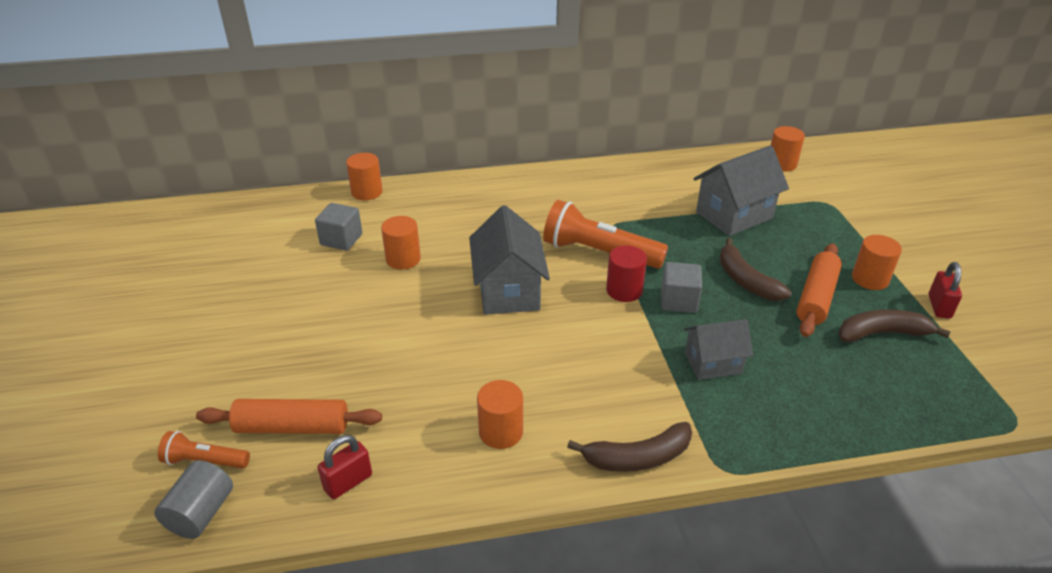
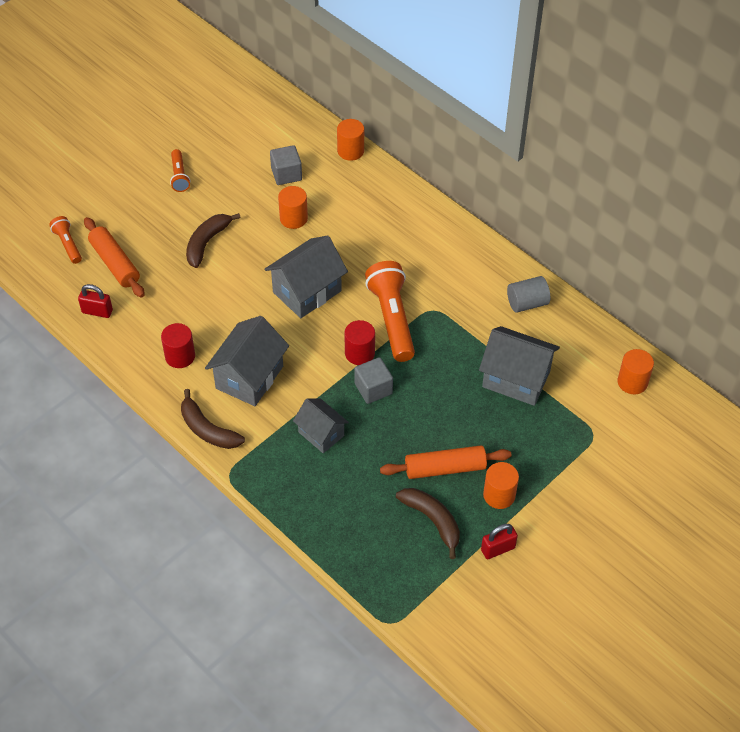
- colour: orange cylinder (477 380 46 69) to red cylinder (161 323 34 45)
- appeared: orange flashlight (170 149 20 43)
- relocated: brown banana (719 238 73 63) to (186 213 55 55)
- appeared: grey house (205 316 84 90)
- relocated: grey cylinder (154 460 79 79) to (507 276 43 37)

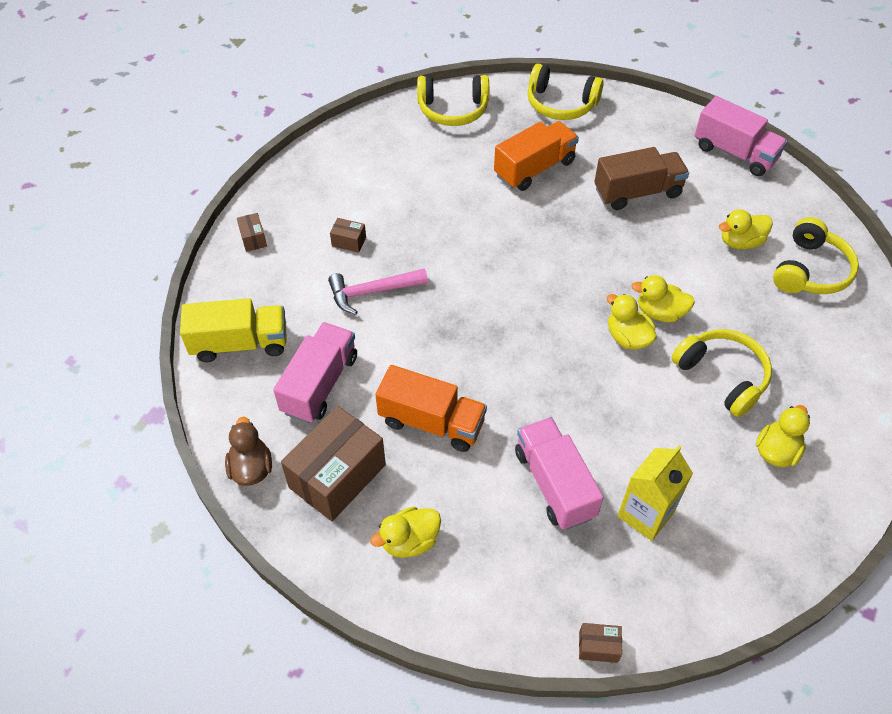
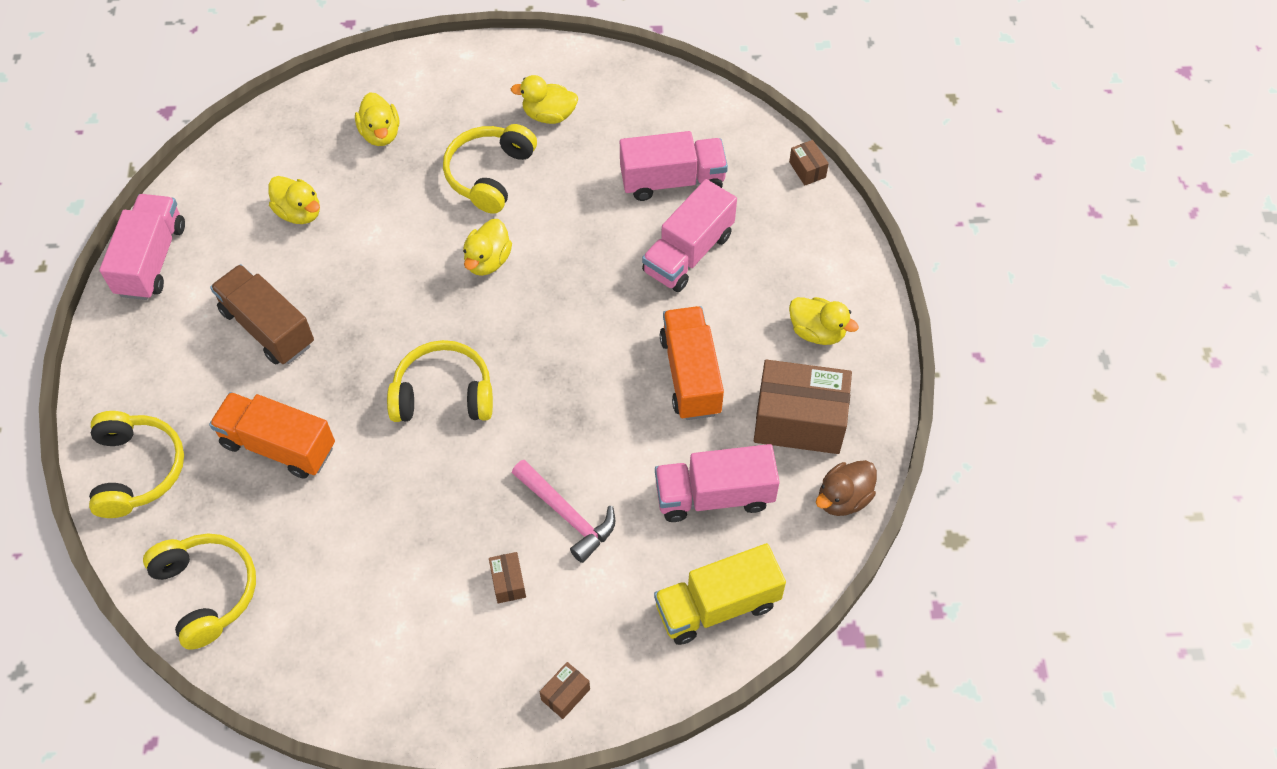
- relocated: yellow duck (631 275 64 47) to (355 92 44 54)
- relocated: yellow headphones (773 217 86 77) to (387 340 106 82)
- exchanged: yellow carton (617 445 76 96) to pink truck (620 131 108 70)
- spun: yellow truck (180 298 107 64) = (654 543 132 102) 75 degrees counterclockwise

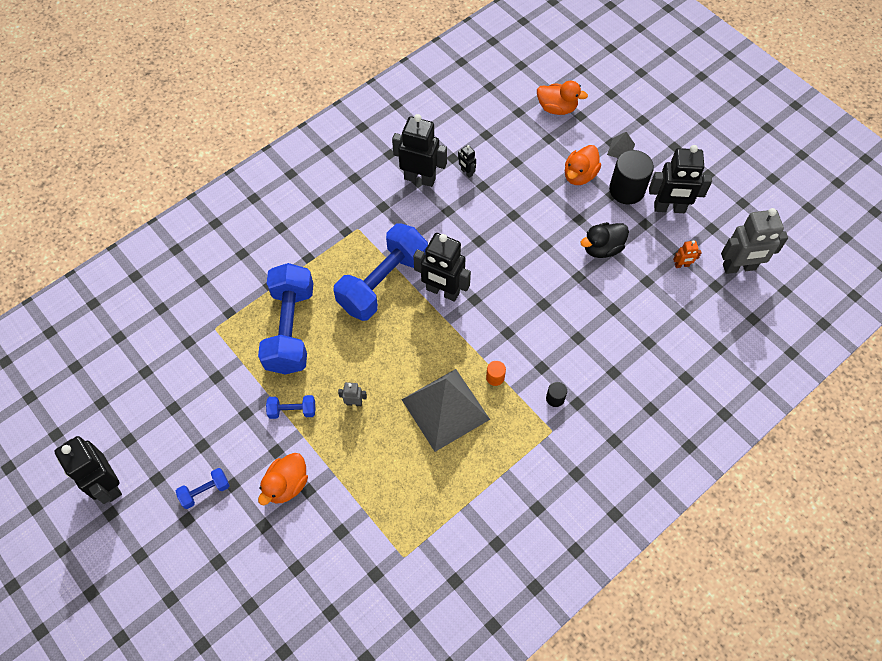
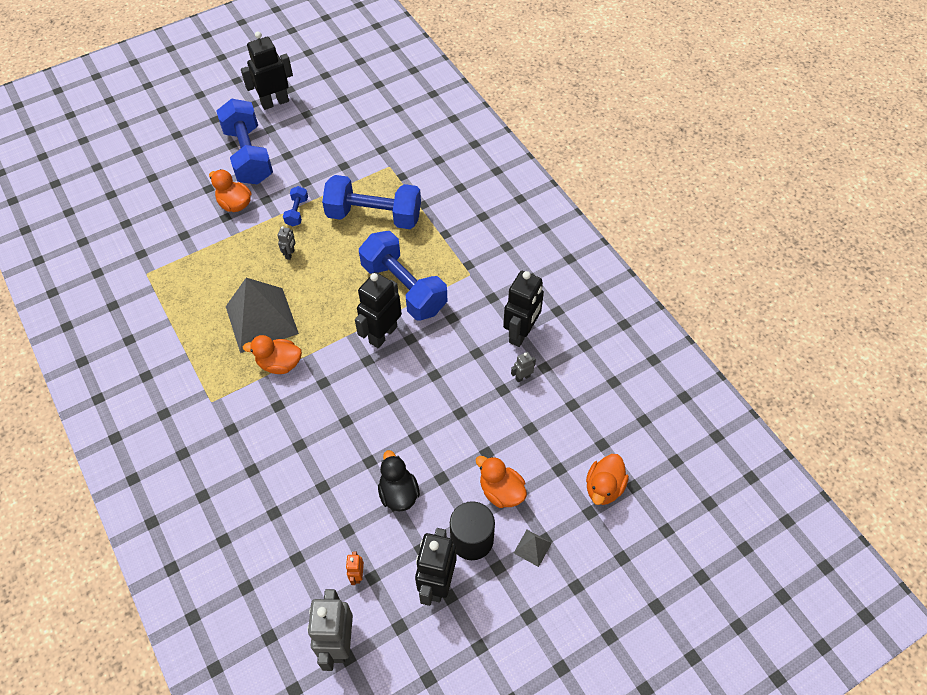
- size: blue dumbbell (176 468 54 41) = (216 98 57 86) x2.30
- exchanged: orange cylinder (486 361 20 25) to orange duck (243 335 59 39)
- colour: black robot (458 145 18 33) to grey robot (511 352 25 31)
- missing: black cylinder (546 382 21 25)

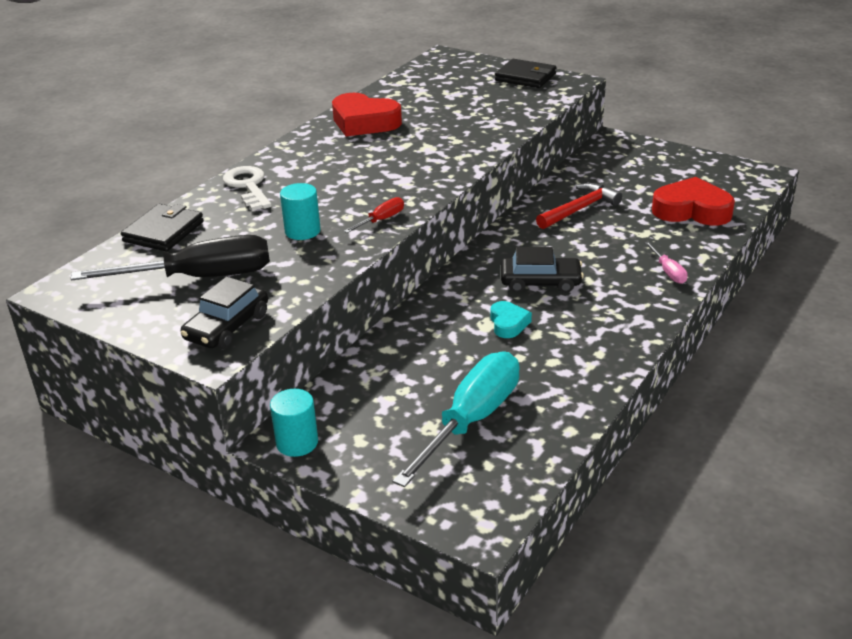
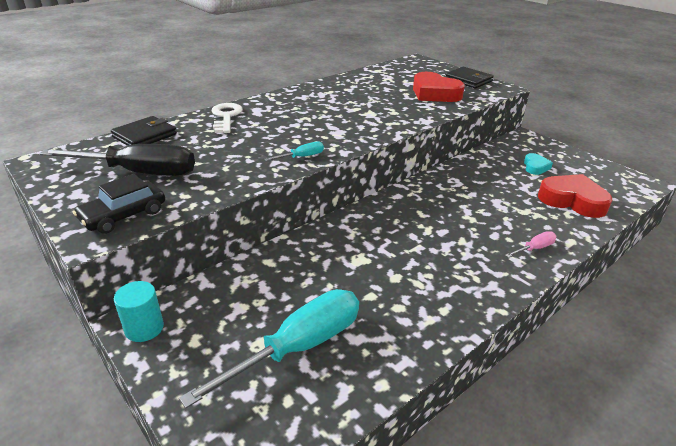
- colour: red screwdriver (344 197 60 36) to turquoise screwdriver (264 141 60 20)
- relocated: red heart (332 93 70 43) to (413 72 52 30)
- spun: pink screwdriver (645 242 43 42) = (505 231 51 27) 120 degrees counterclockwise
- relocated: turquoise heart (491 301 41 37) to (524 153 29 22)
- missing: turquoise cylinder (280 183 41 57)
- missing: black car (501 247 83 46)
- missing: red hammer (536 183 86 46)

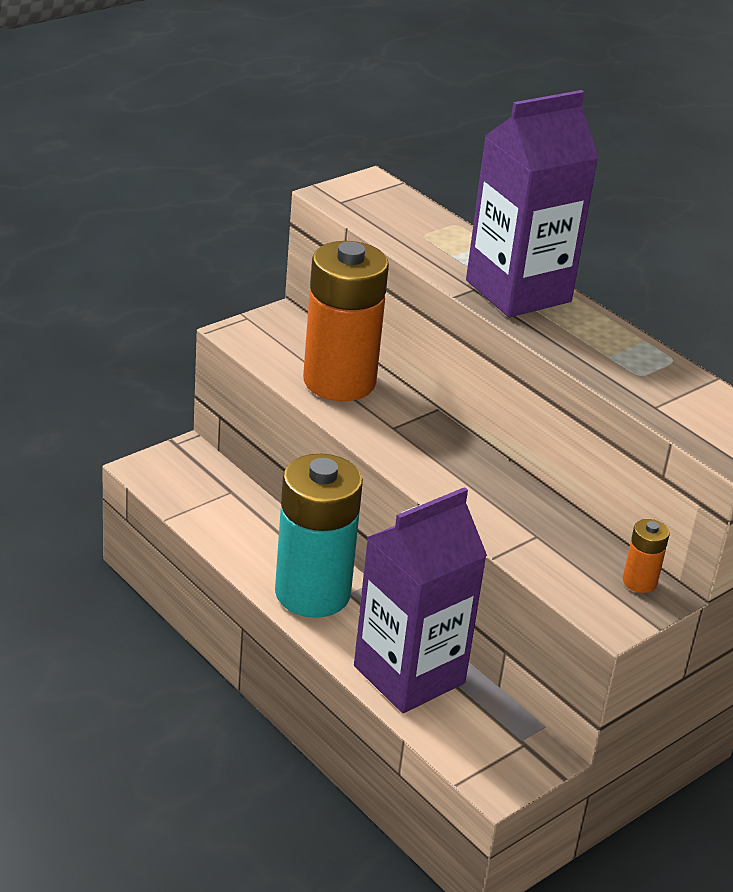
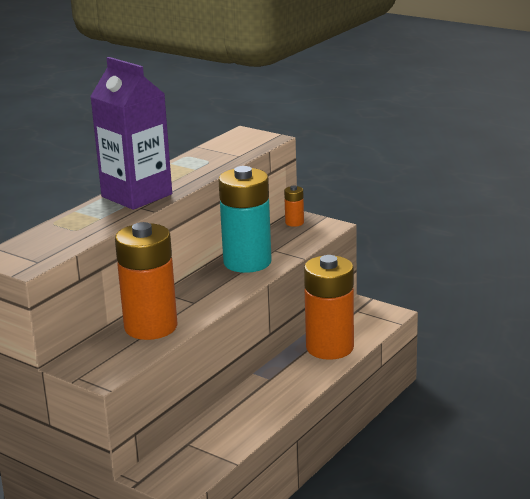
- relocated: turquoise battery (275 454 88 164) to (218 166 54 107)
- exchanged: purple carton (354 487 133 226) to orange battery (304 255 50 105)

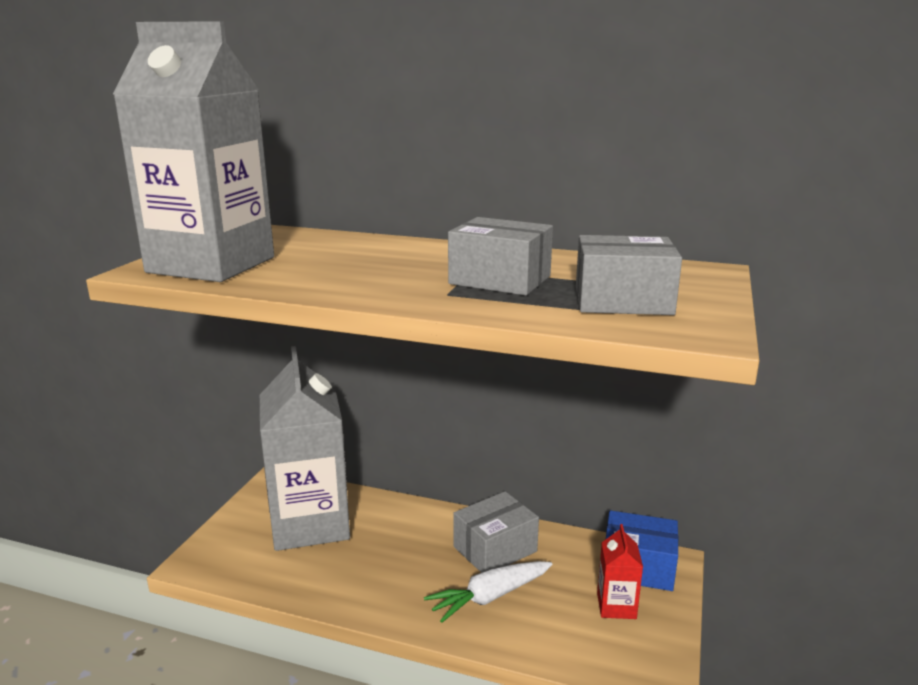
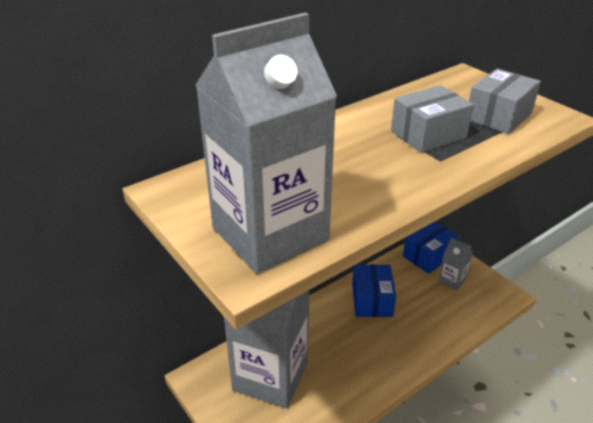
- colour: grey box (453 491 86 81) to blue box (352 264 44 53)
- colour: red carton (597 524 46 95) to grey carton (438 238 35 53)
- missing: white carrot (424 561 128 62)

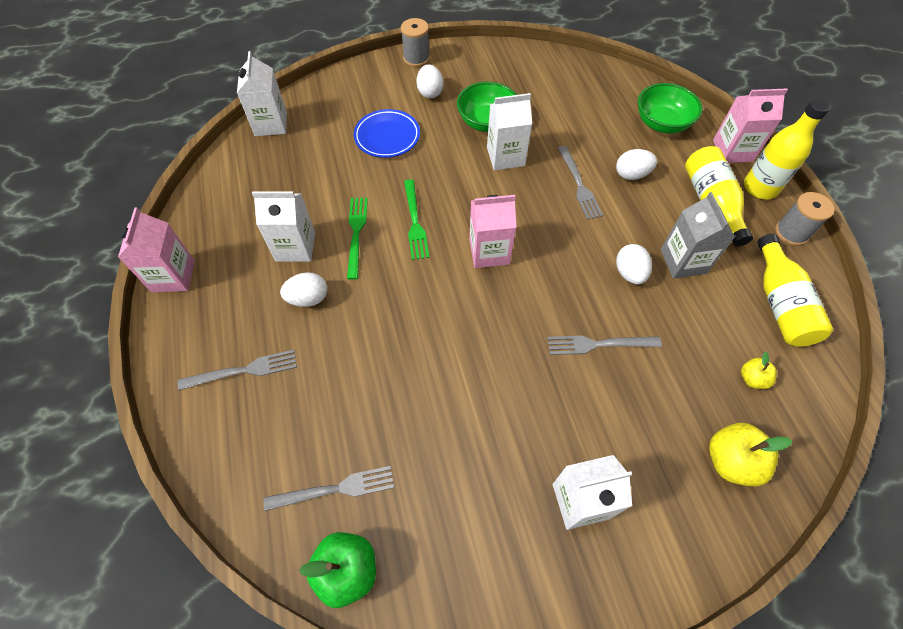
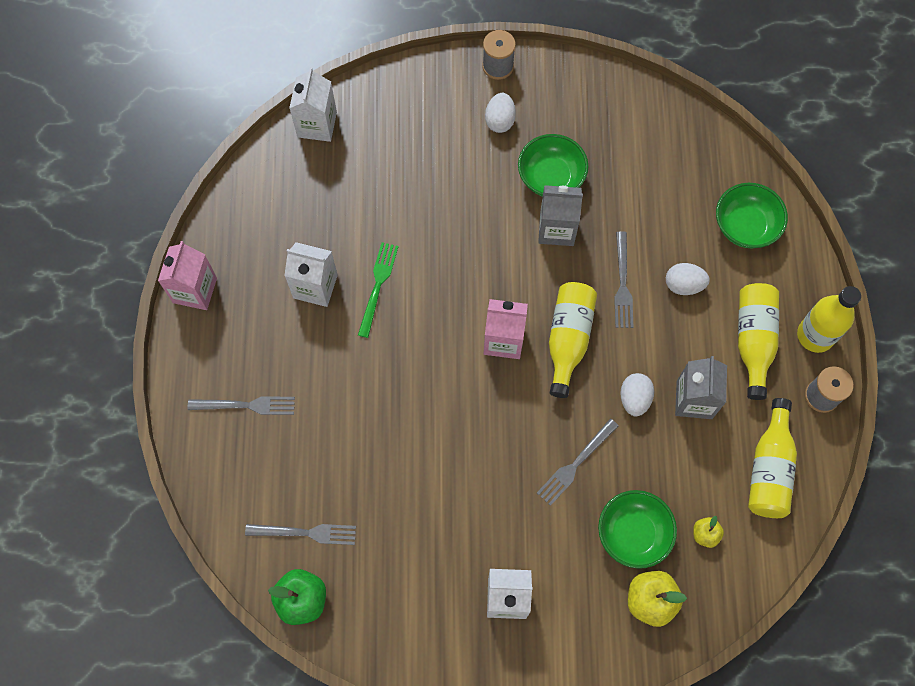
- spun: grey fork (547 336 115 19) = (537 419 82 87) 60 degrees counterclockwise
- colour: white carton (487 93 45 77) to grey carton (538 185 45 61)
- appeared: yellow bottle (549 282 48 116)
- appeared: green bowl (598 490 79 79)
- missing: white egg (280 272 47 35)
- missing: blue plate (354 109 66 49)
- missing: green fork (404 179 25 81)
- missing: pink carton (713 89 75 74)

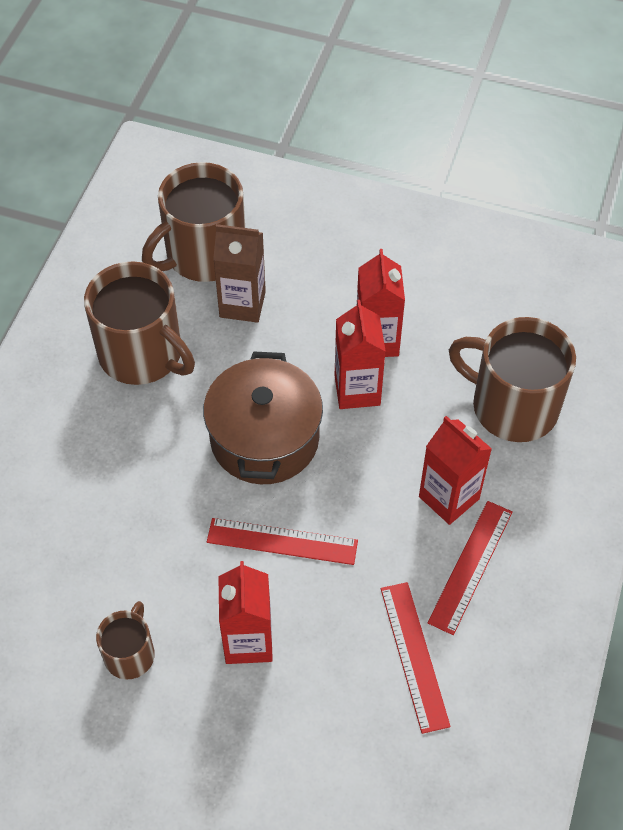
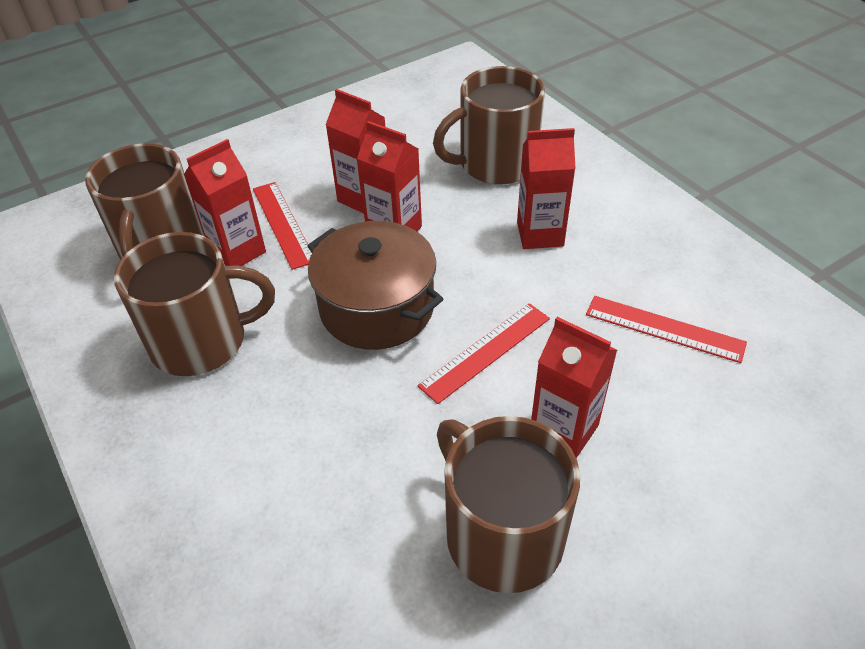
- colour: brown carton (213 224 53 99) to red carton (184 139 82 127)
- relocated: red ruler (427 501 86 134) to (253 182 59 88)
- size: brown mug (96 601 59 79) = (437 416 143 177) x1.90

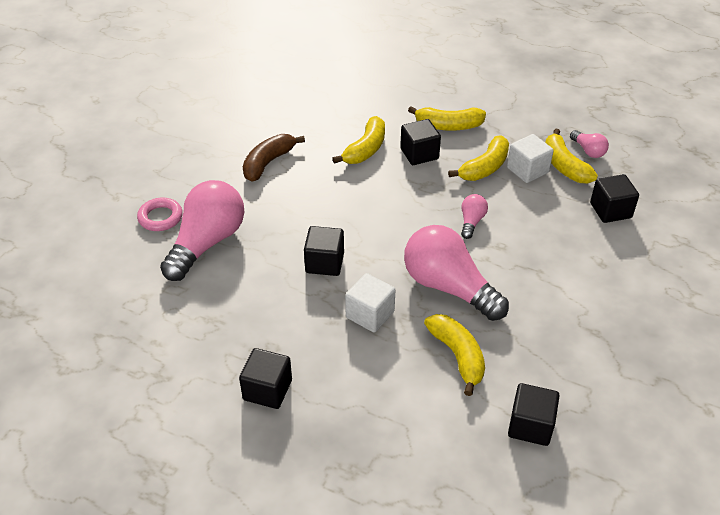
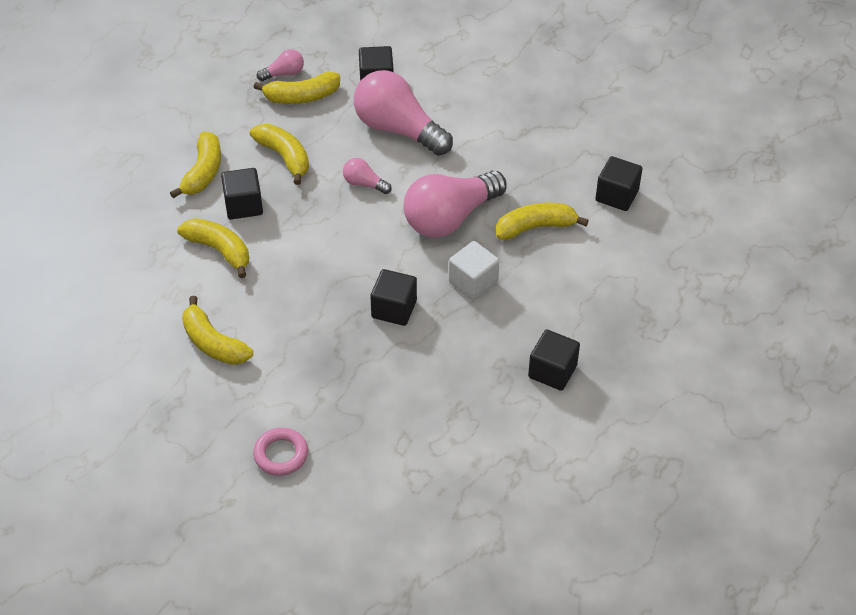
- colour: brown banana (243 134 62 48) to yellow banana (182 296 71 69)
- relocated: pink light bulb (160 180 84 101) to (354 70 99 86)
- missing: white cube (507 134 47 49)

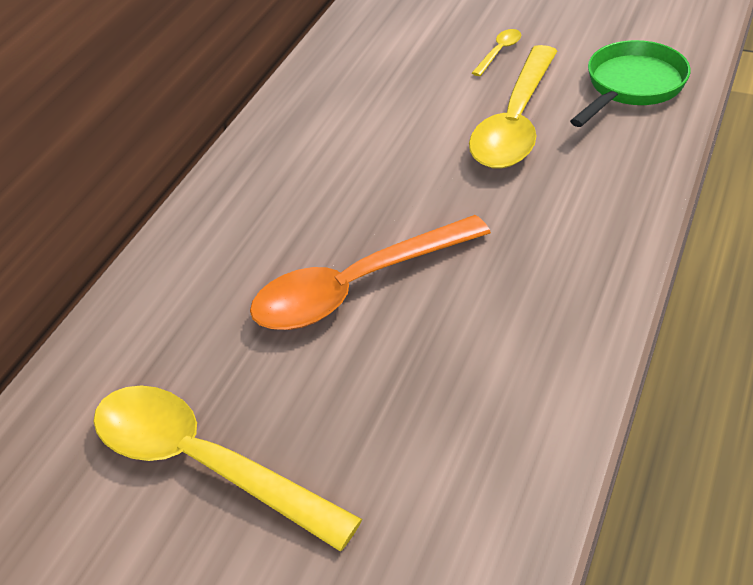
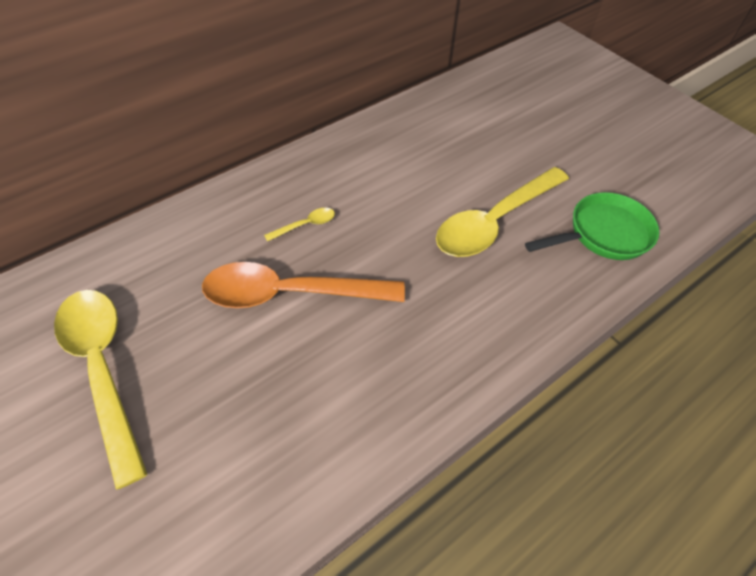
- relocated: yellow spoon (472 29 49 47) to (264 208 71 33)

